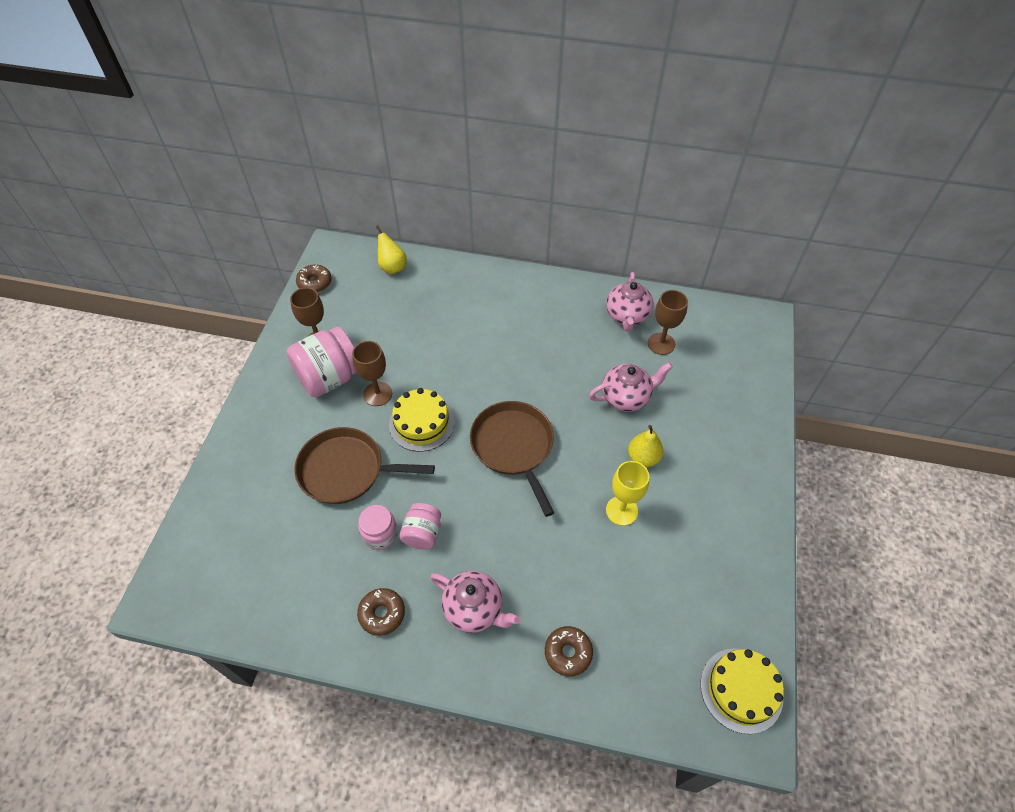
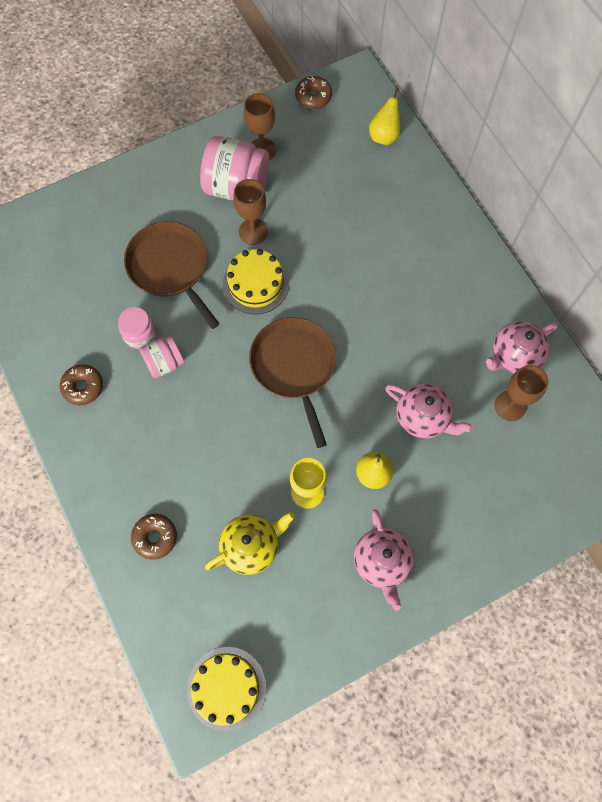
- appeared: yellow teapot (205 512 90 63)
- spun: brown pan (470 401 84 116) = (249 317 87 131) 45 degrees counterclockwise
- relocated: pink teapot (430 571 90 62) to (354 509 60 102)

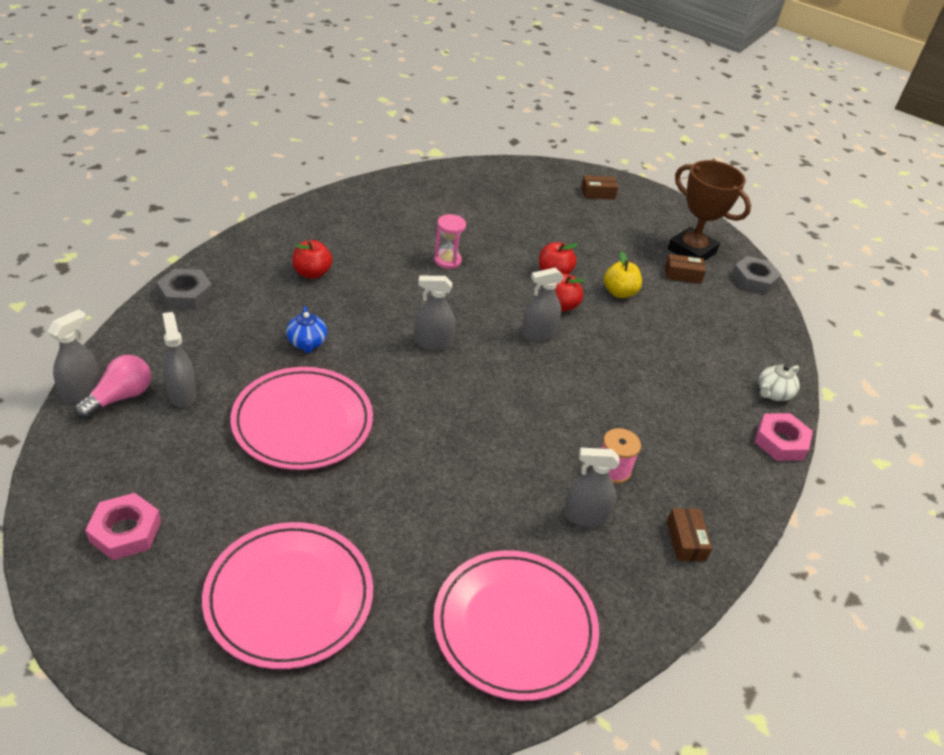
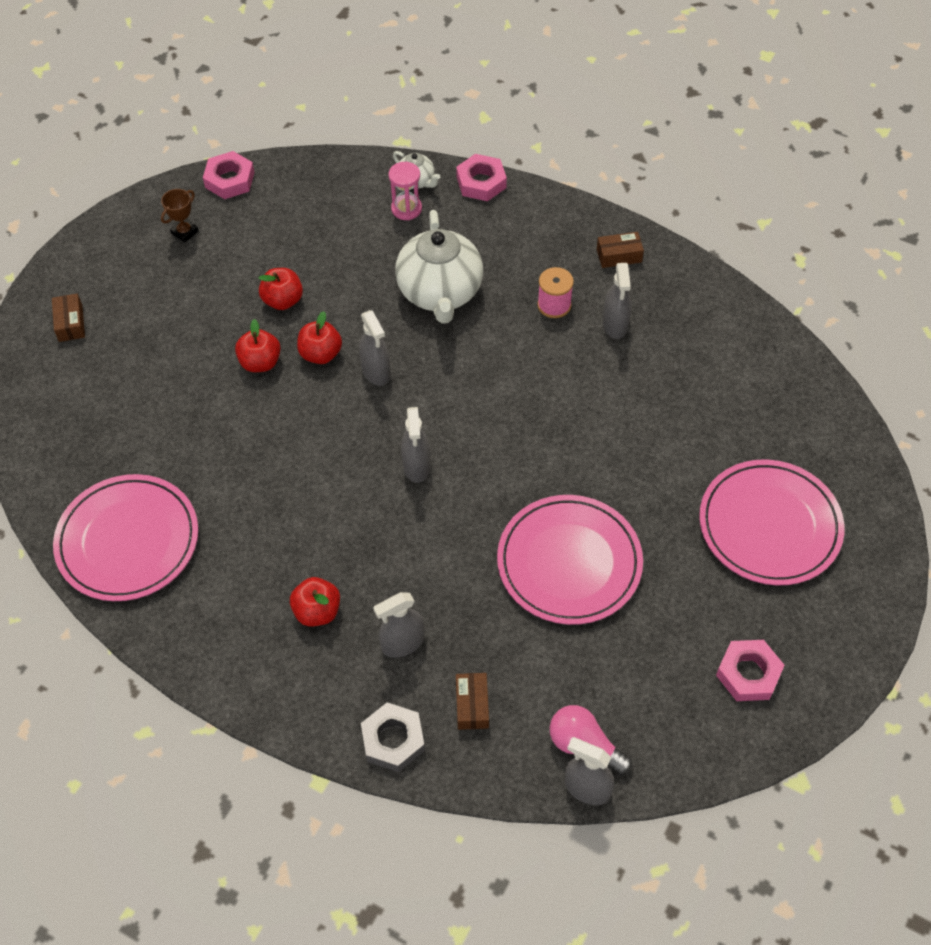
- relocated: pink plate (433 550 166 151) to (53 474 145 127)
- size: brown trophy (668 160 83 101) = (161 189 38 53) x0.46
- colour: grey nut (732 256 50 38) to pink nut (203 151 52 48)
- colour: yellow apple (604 252 38 46) to red apple (258 268 45 42)
- relocated: grey spray bottle (162 312 35 96) to (373 592 52 66)
- relocated: pink hourglass (434 214 32 55) to (389 162 33 58)
- appeared: white teapot (395 210 88 114)
- relocated: brown box (665 254 41 30) to (456 673 33 57)
- missing: blue teapot (286 306 41 47)

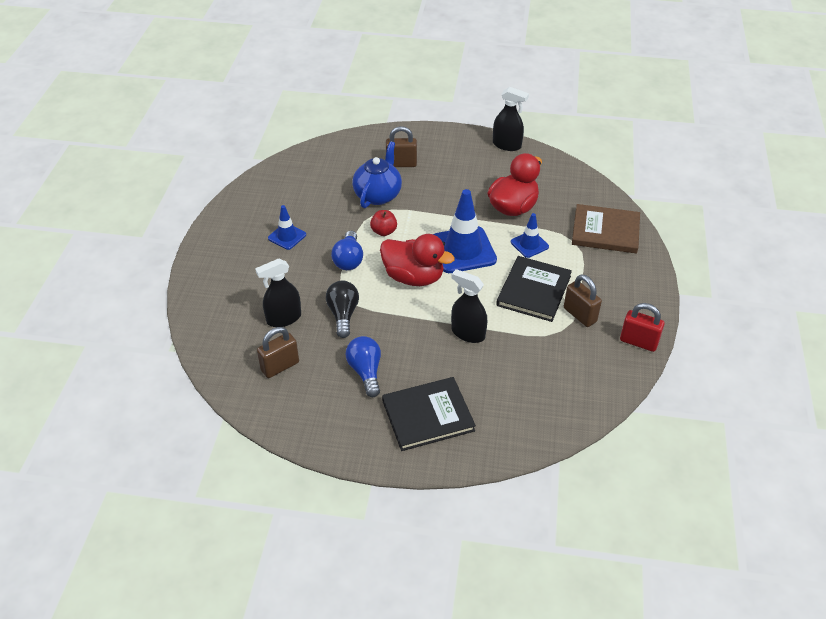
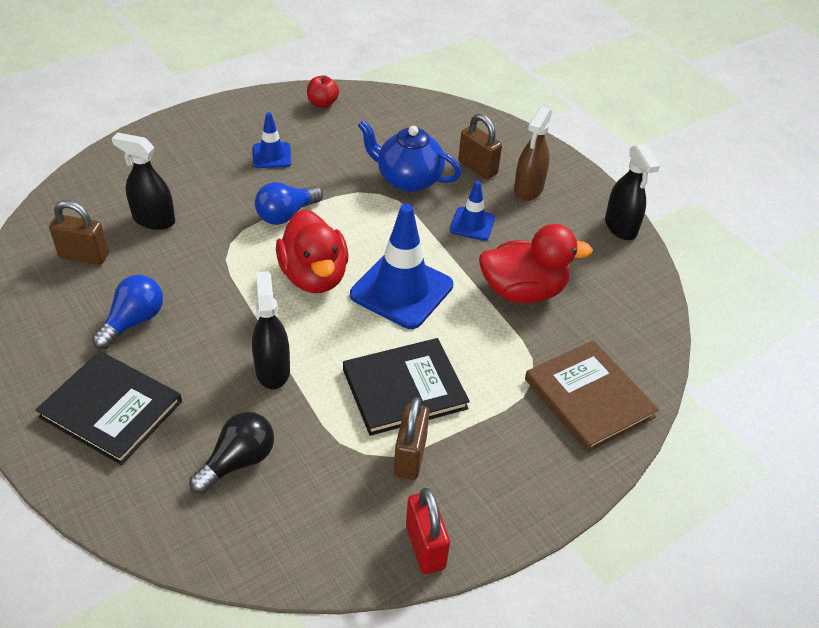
- relocated: black light bulb (326 281 33 57) to (189 412 85 82)
- relocated: red apple (370 210 27 26) to (307 75 32 33)
- spun: blue teapot (352 141 50 67) = (358 120 103 72) 135 degrees counterclockwise
- relocated: blue traffic cone (511 213 38 45) to (450 181 45 60)
- appeared: brown spray bottle (514 107 38 94)

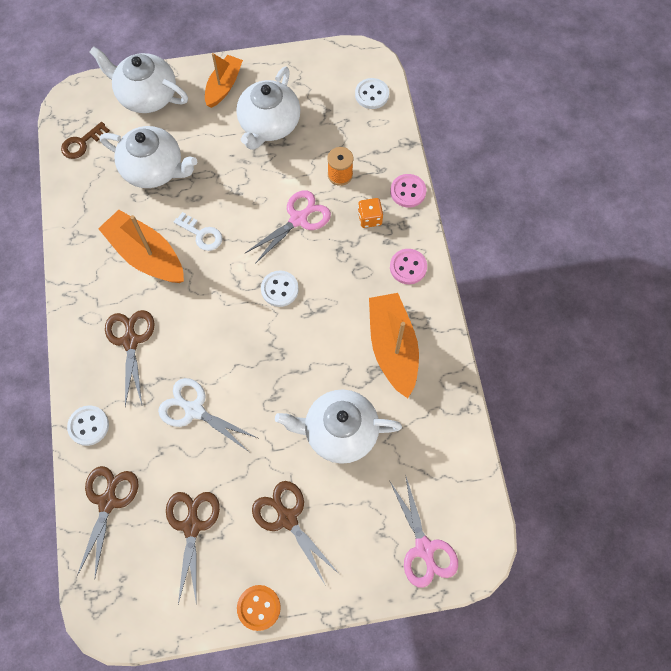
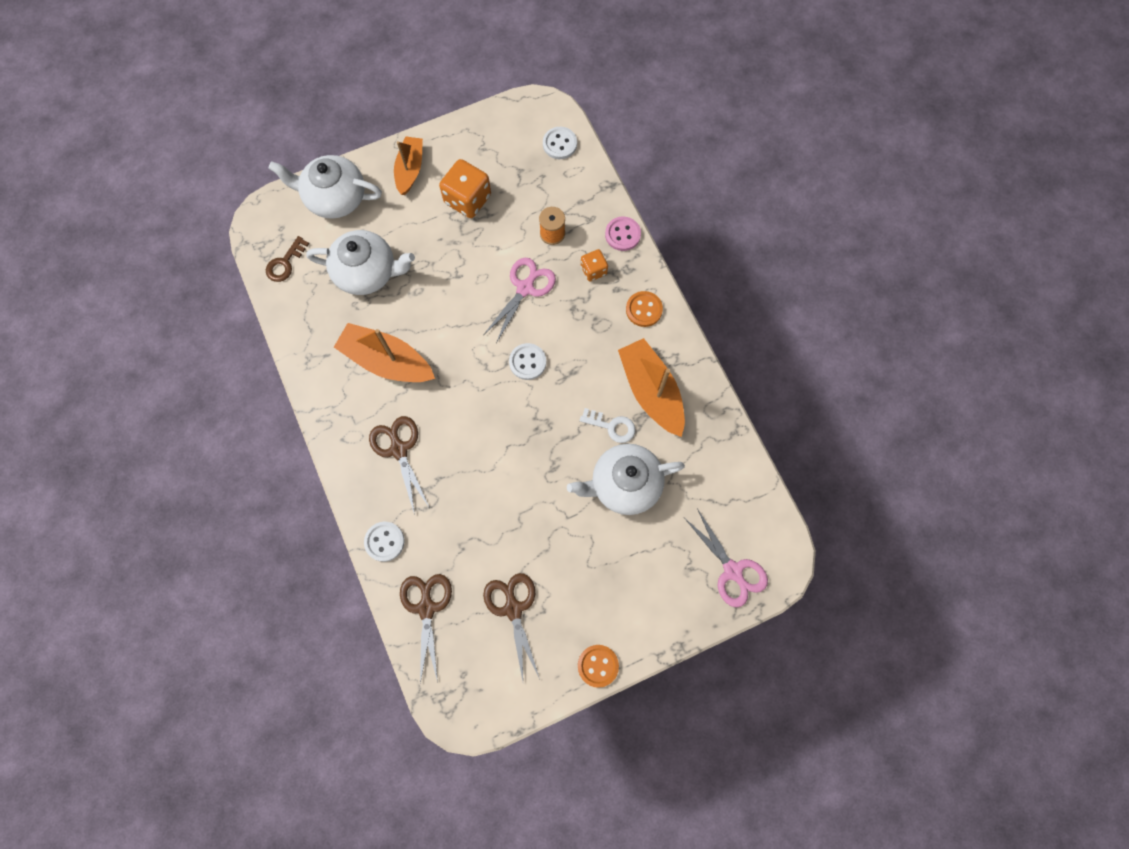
- exchanged: white teapot (236 67 64 83) to orange dice (439 159 52 59)
- relocated: white key (174 212 48 39) to (580 408 55 35)
- colour: pink button (390 249 37 35) to orange button (626 291 37 36)
- missing: white scissors (158 378 100 74)
- missing: brown scissors (252 481 87 103)

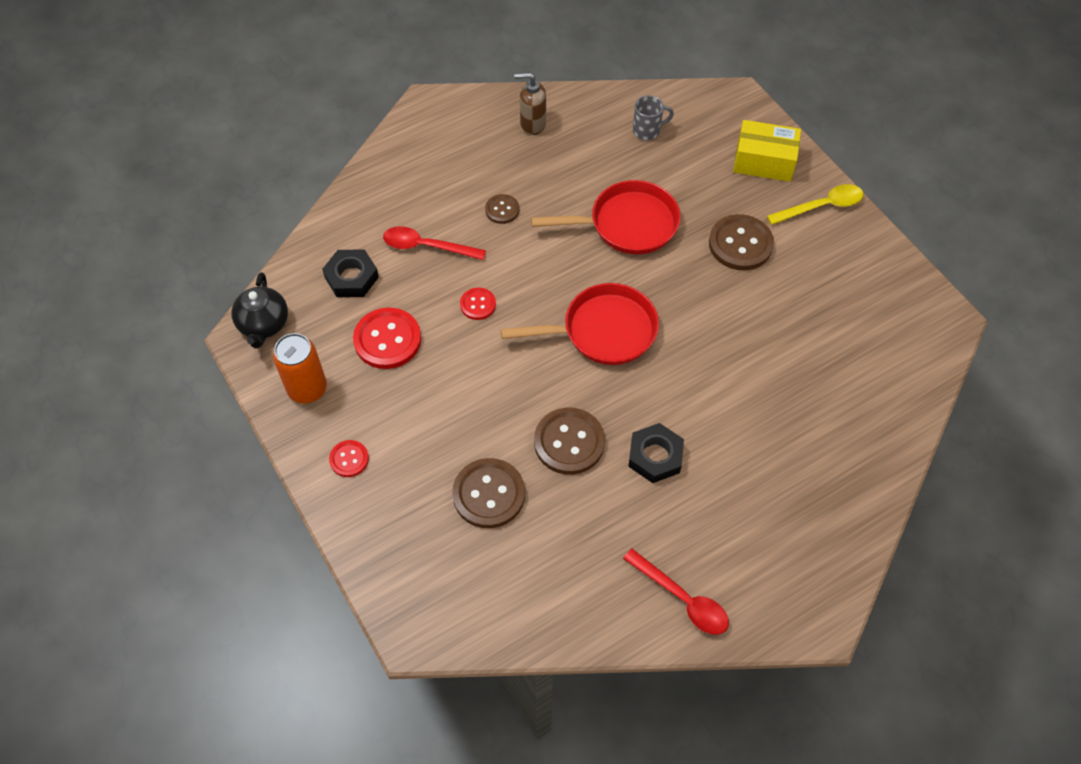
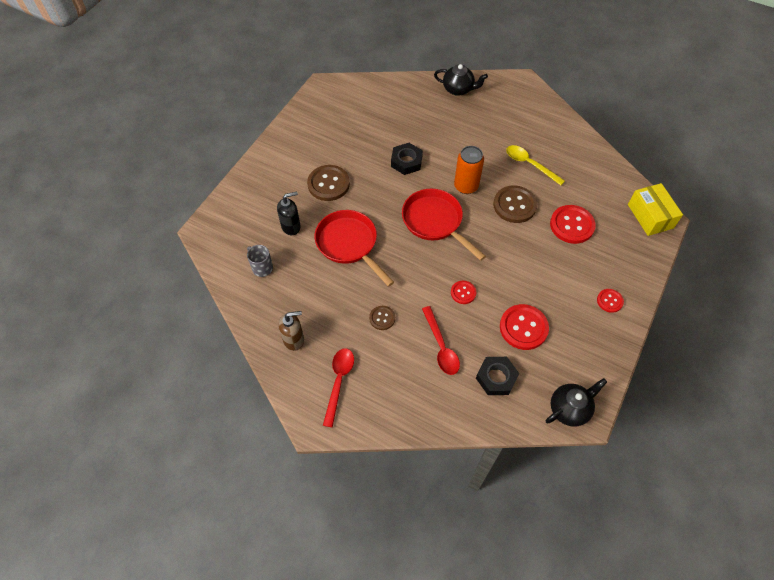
- appeared: black soap dispenser (277 191 24 44)
- spun: brown soap dispenser (514 72 32 63) = (278 311 26 40) 75 degrees counterclockwise
- relocated: red spoon (623 548 106 87) to (323 348 31 79)
- relocated: black nut (628 423 56 60) to (391 143 32 32)
- appeared: black teapot (434 64 54 32)
- relocated: orange can (273 333 54 70) to (454 146 30 48)
- relocated: yellow spoon (767 184 96 41) to (506 145 59 40)
- colour: brown button (452 458 73 70) to red button (550 205 46 39)
- relocated: yellow box (733 120 68 62) to (628 183 55 53)

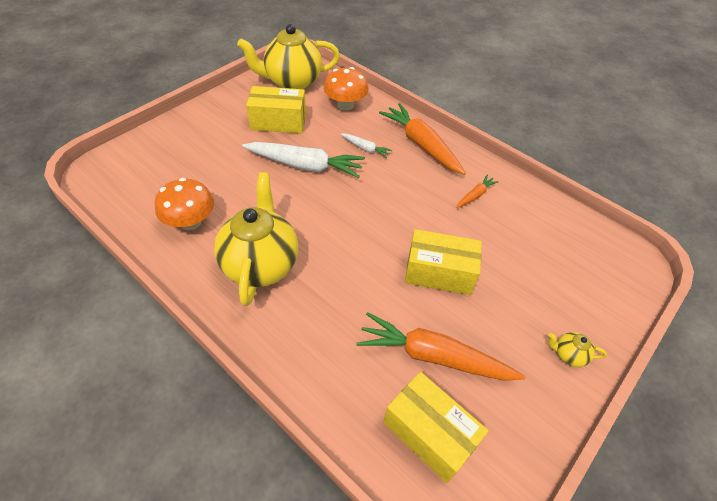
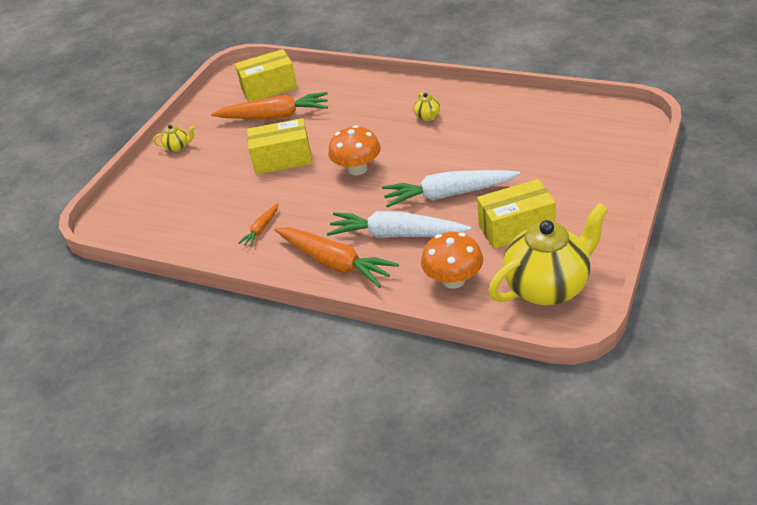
- spun: yellow box (383 372 106 111) = (235 49 62 53) 45 degrees counterclockwise
- size: white carrot (341 134 51 24) = (327 211 144 27) x2.10
- relocated: orange mushroom (155 178 59 52) to (328 125 53 50)
- size: yellow teapot (214 172 84 134) = (414 93 26 28) x0.40

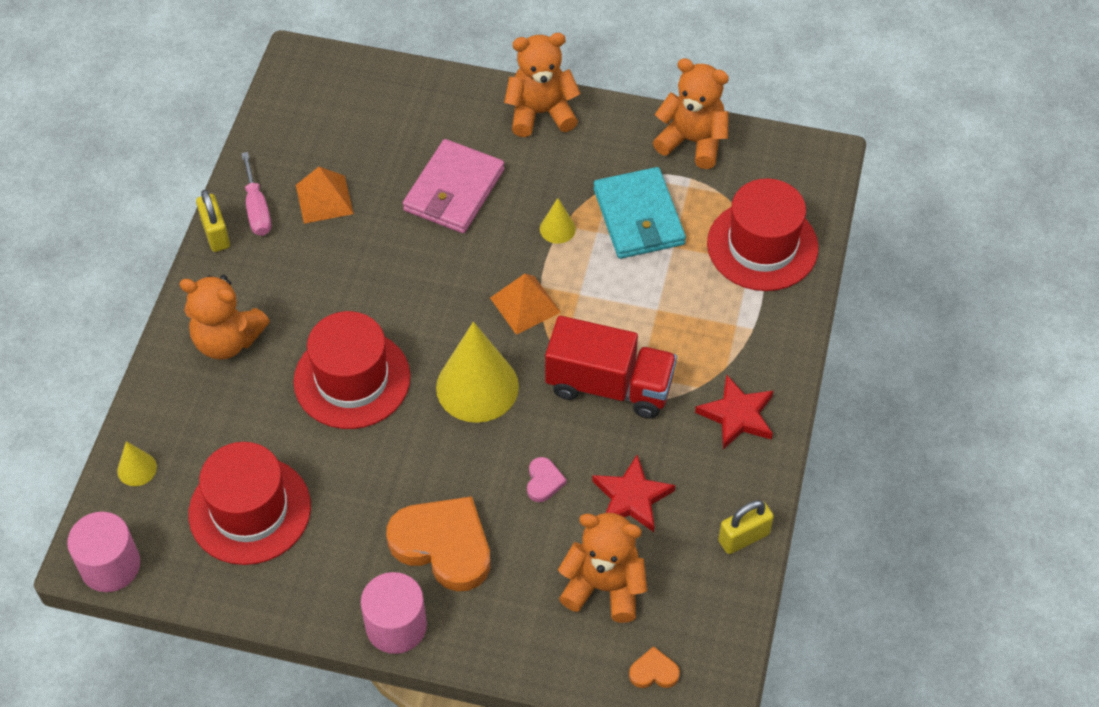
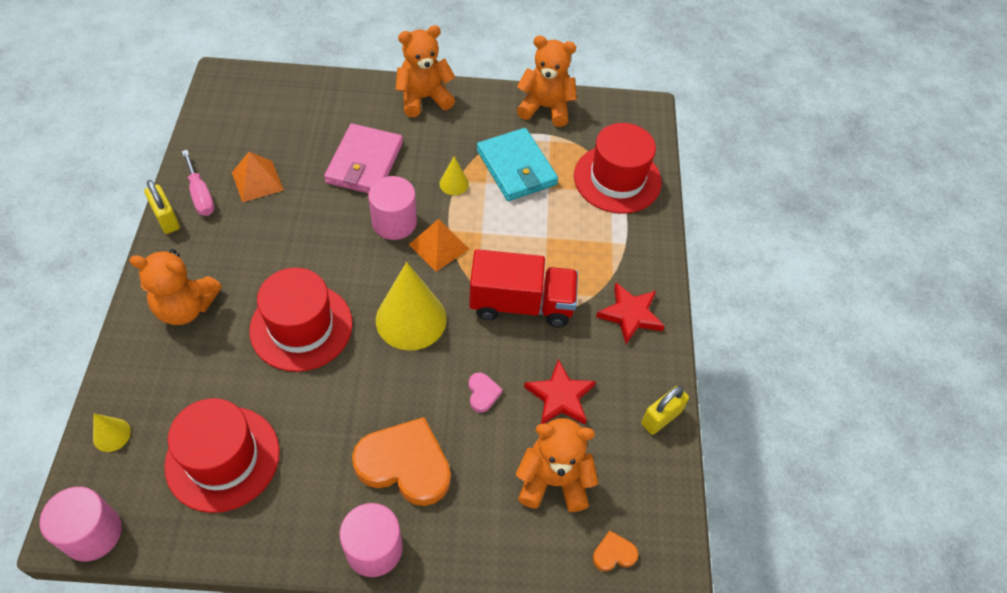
- appeared: pink cylinder (368 176 49 64)

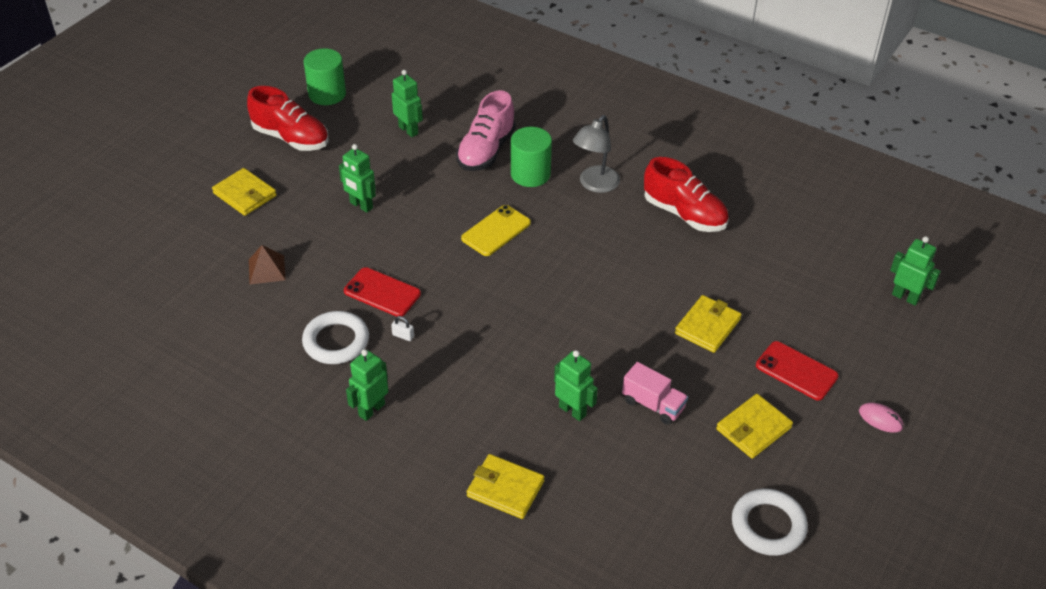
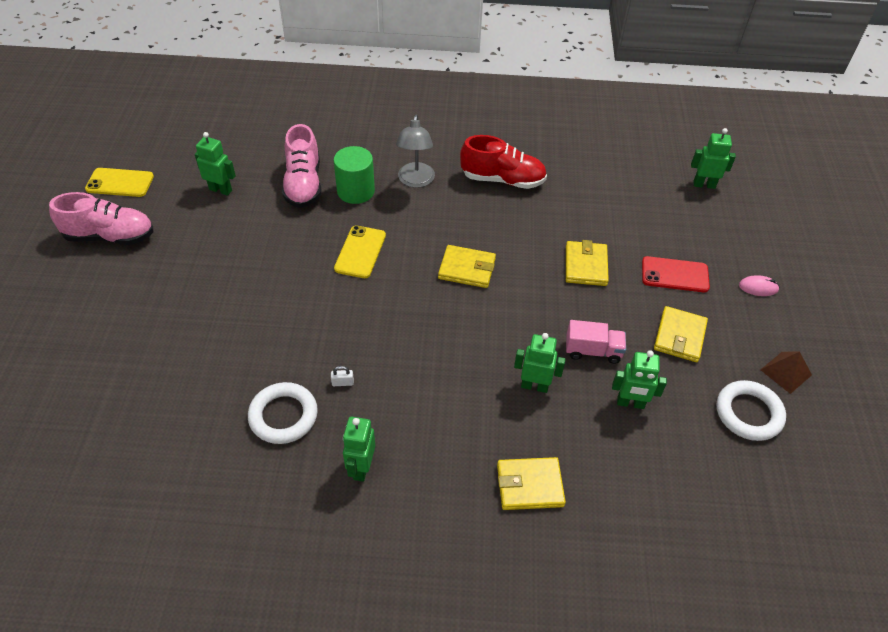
- colour: red shoe (247 86 82 65) to pink shoe (49 192 105 53)
- exchanged: green cylinder (304 48 42 57) to yellow phone (85 168 69 29)
- relocated: yellow wallet (212 168 65 48) to (438 245 58 43)
- relocated: green robot (339 144 37 69) to (612 350 55 59)
- relocated: brown pyramid (249 245 37 39) to (760 352 52 42)
- missing: red phone (344 267 77 50)

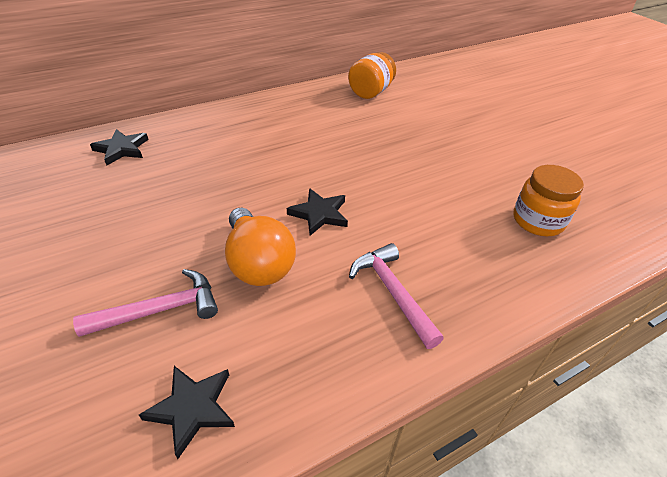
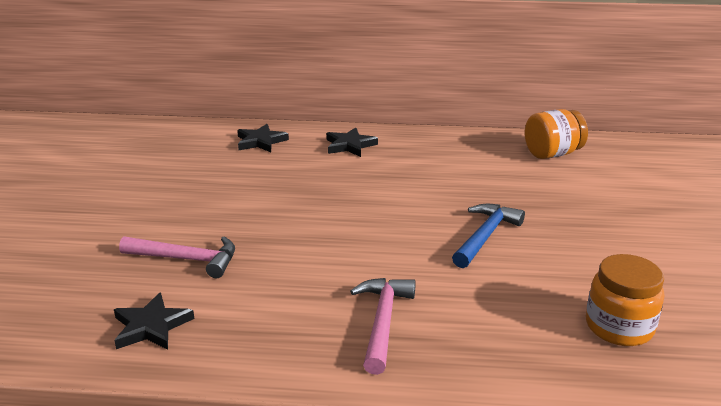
- relocated: black star (287 188 61 48) to (326 127 52 30)
- appeared: blue hammer (452 204 73 64)
- missing: orange light bulb (225 208 71 78)

